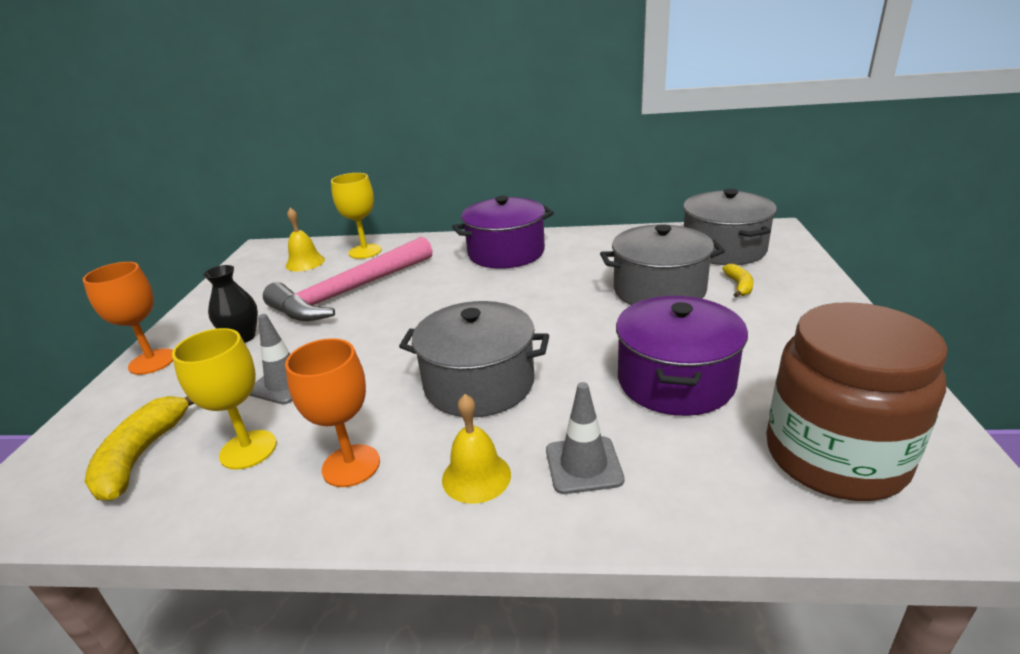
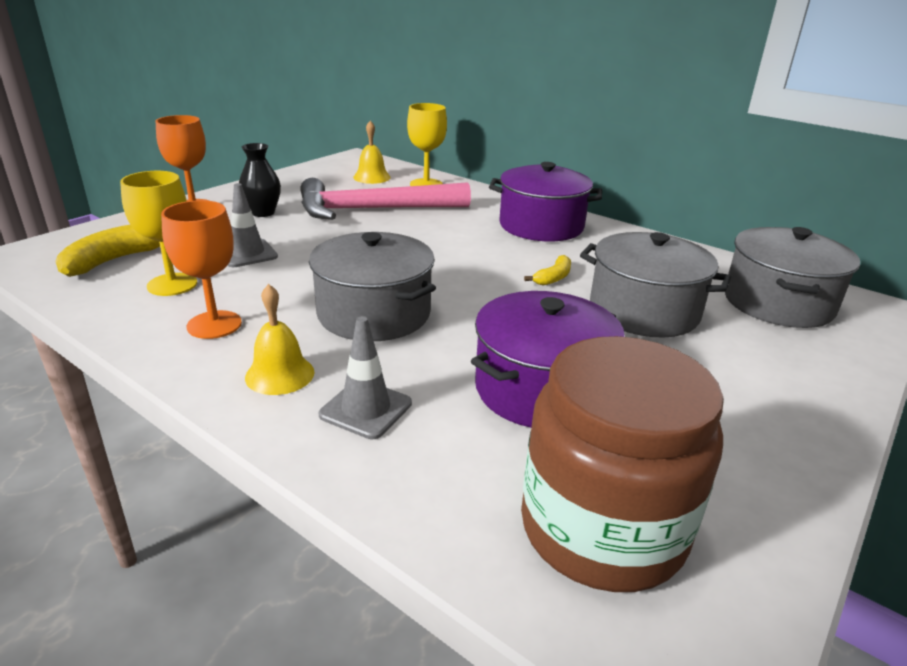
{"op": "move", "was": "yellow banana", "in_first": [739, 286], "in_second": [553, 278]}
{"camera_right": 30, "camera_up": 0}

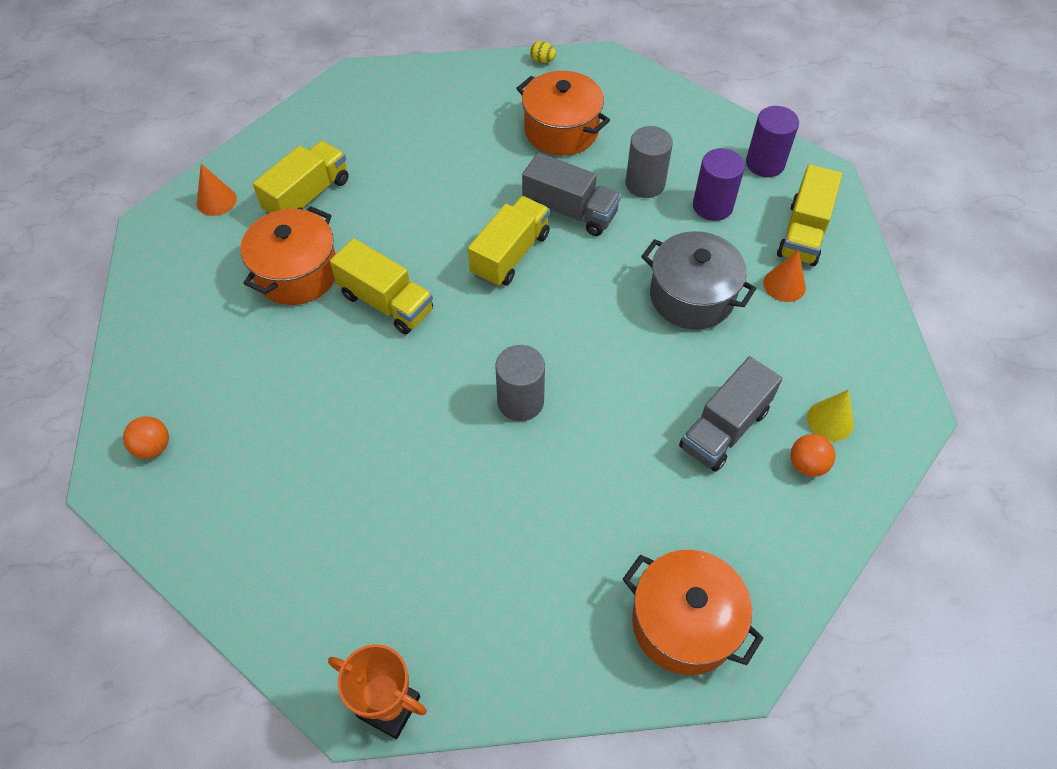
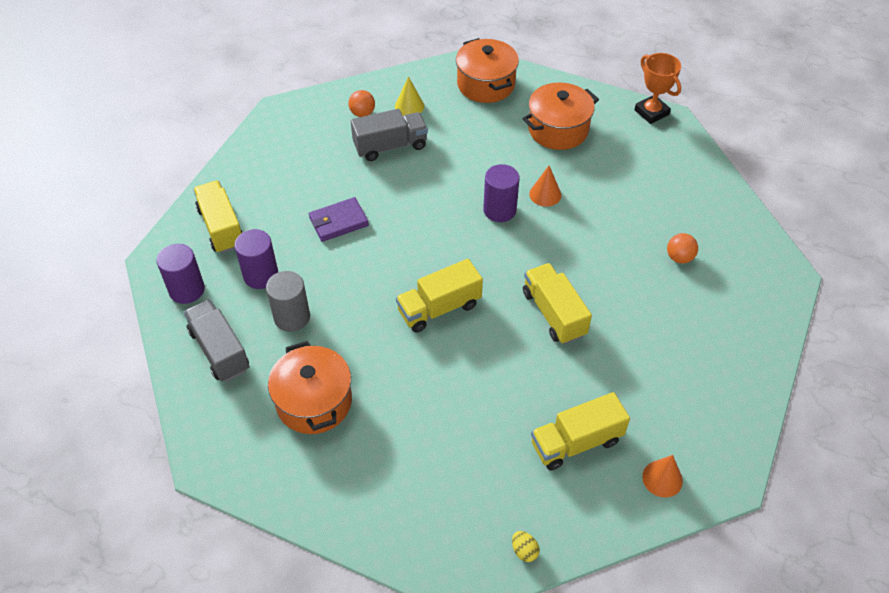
{"op": "move", "was": "orange ball", "in_first": [153, 447], "in_second": [679, 258]}
{"op": "move", "was": "orange pot", "in_first": [297, 273], "in_second": [558, 129]}
{"op": "move", "was": "grey truck", "in_first": [570, 211], "in_second": [219, 350]}
{"op": "move", "was": "yellow egg", "in_first": [542, 60], "in_second": [524, 551]}
{"op": "move", "was": "orange cone", "in_first": [784, 285], "in_second": [545, 194]}
{"op": "move", "was": "yellow cone", "in_first": [830, 420], "in_second": [409, 106]}
{"op": "replace", "was": "grey pot", "now": "purple wallet", "in_first": [691, 296], "in_second": [338, 222]}
{"op": "recolor", "was": "grey cylinder", "now": "purple cylinder", "in_first": [520, 401], "in_second": [499, 210]}
{"op": "rotate", "was": "yellow truck", "in_first": [803, 233], "in_second": [221, 227], "clockwise": -75}
{"camera_right": -150, "camera_up": -5}

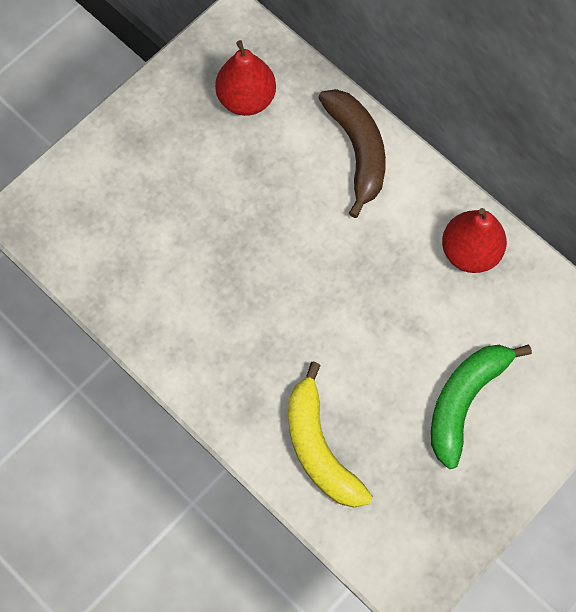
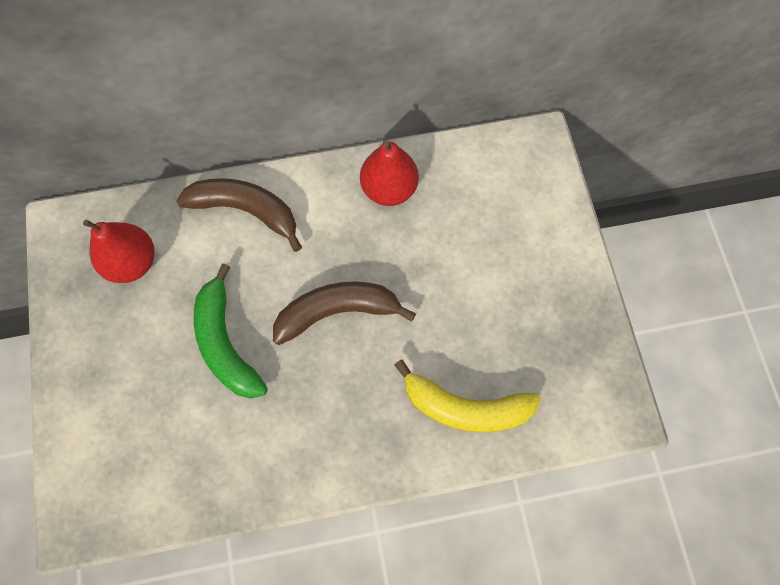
{"op": "insert", "now": "brown banana", "in_second": [338, 312]}
{"op": "move", "was": "green banana", "in_first": [465, 400], "in_second": [226, 342]}
{"camera_right": -55, "camera_up": 0}

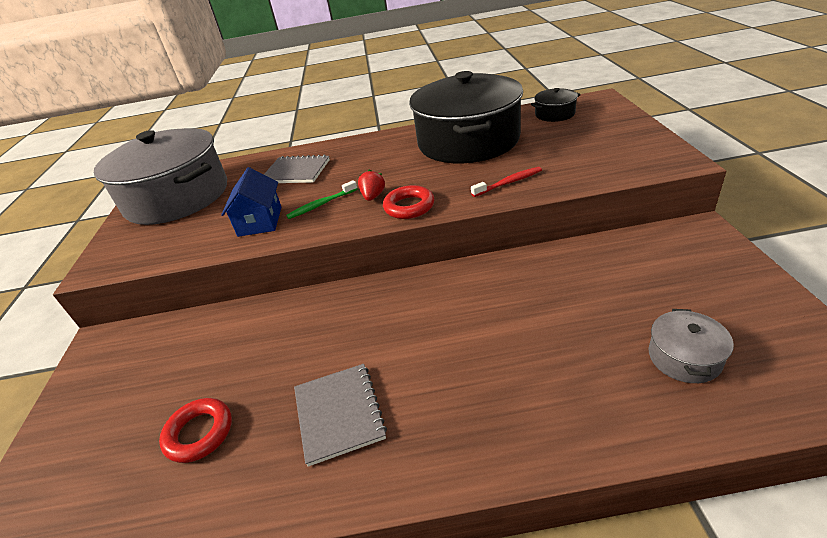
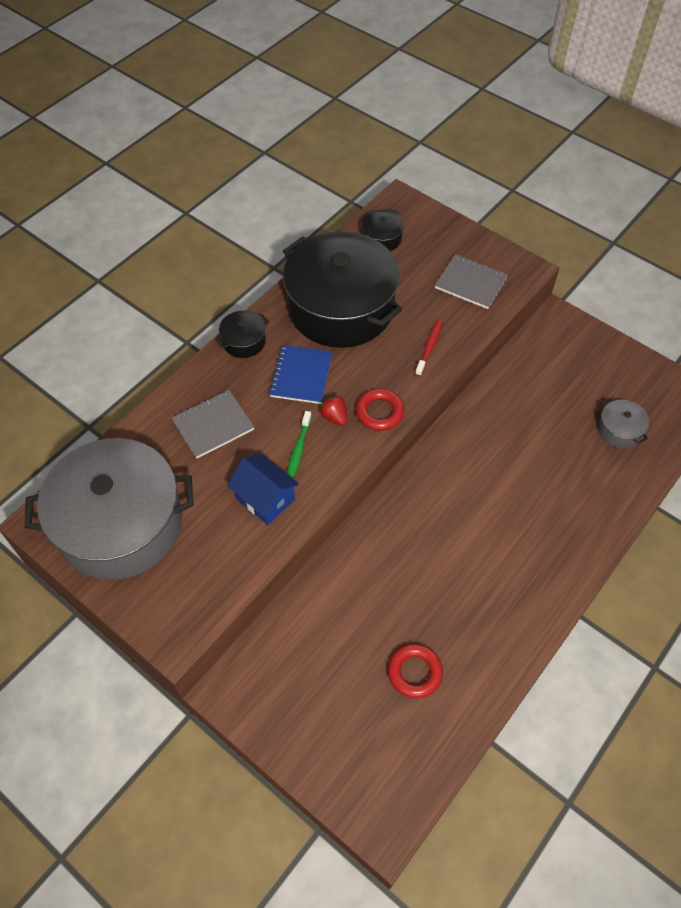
{"op": "insert", "now": "black pot", "in_second": [244, 341]}
{"op": "insert", "now": "blue notebook", "in_second": [301, 376]}
{"op": "move", "was": "grey notebook", "in_first": [339, 413], "in_second": [471, 283]}
{"camera_right": -50, "camera_up": 20}

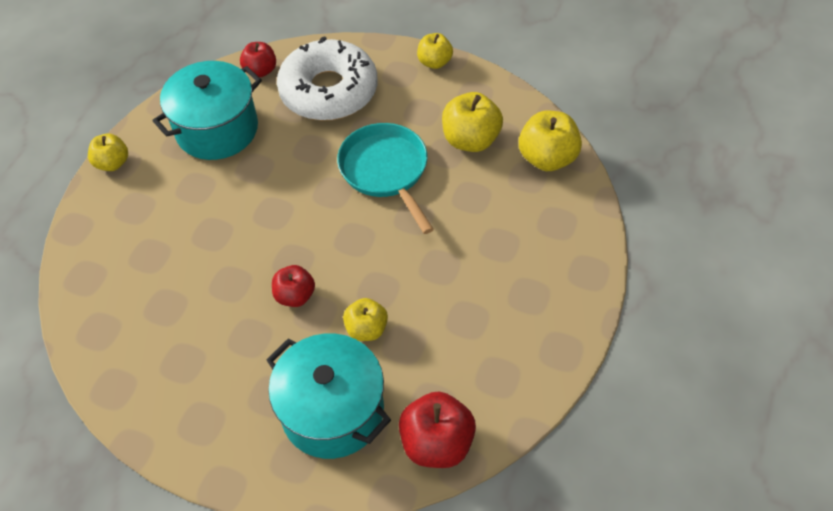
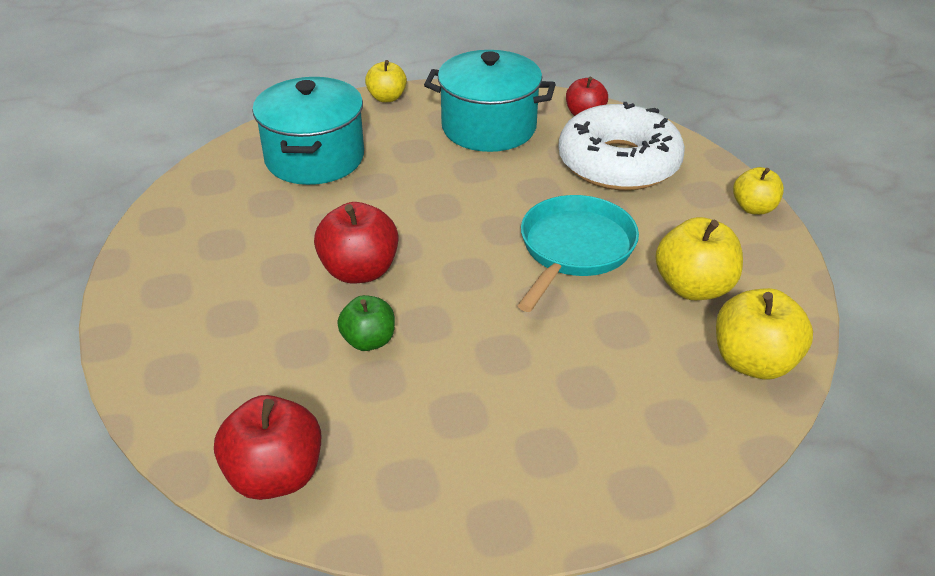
{"op": "move", "was": "turquoise pot", "in_first": [332, 411], "in_second": [314, 158]}
{"op": "recolor", "was": "yellow apple", "now": "green apple", "in_first": [366, 329], "in_second": [368, 341]}
{"op": "resize", "was": "red apple", "in_first": [295, 296], "in_second": [359, 271], "ratio": 1.58}
{"camera_right": 50, "camera_up": -15}

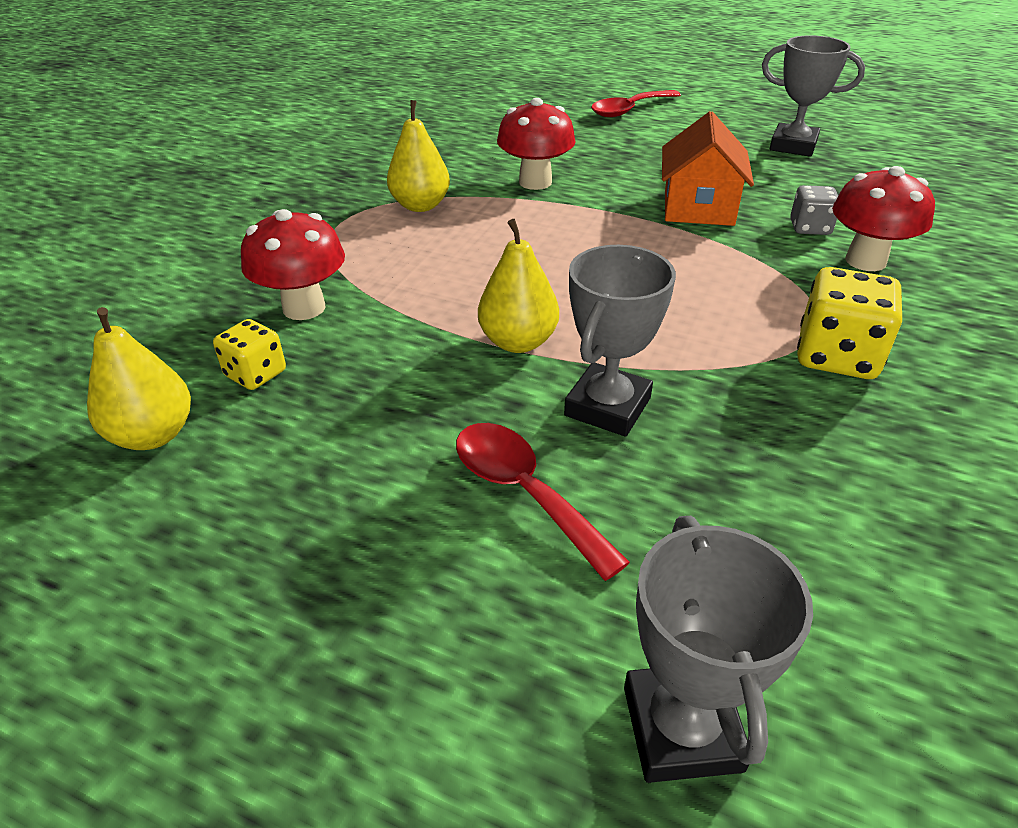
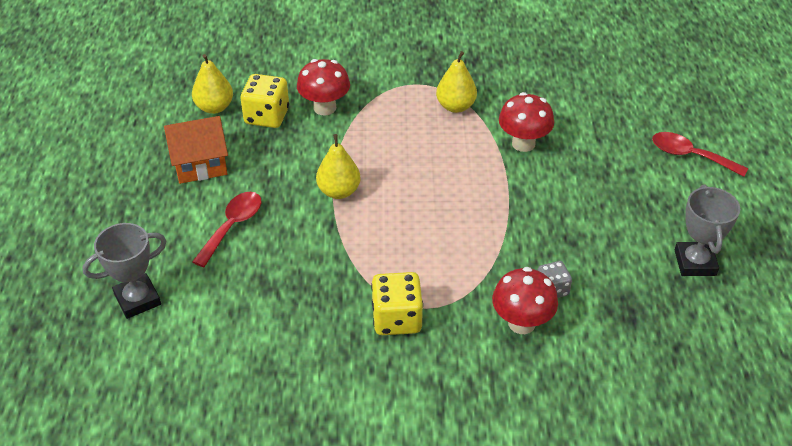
{"op": "delete", "was": "grey trophy", "in_first": [608, 407]}
{"op": "move", "was": "orange house", "in_first": [698, 207], "in_second": [200, 164]}
{"op": "resize", "was": "yellow dice", "in_first": [256, 374], "in_second": [267, 116], "ratio": 1.66}
{"camera_right": 65, "camera_up": 5}

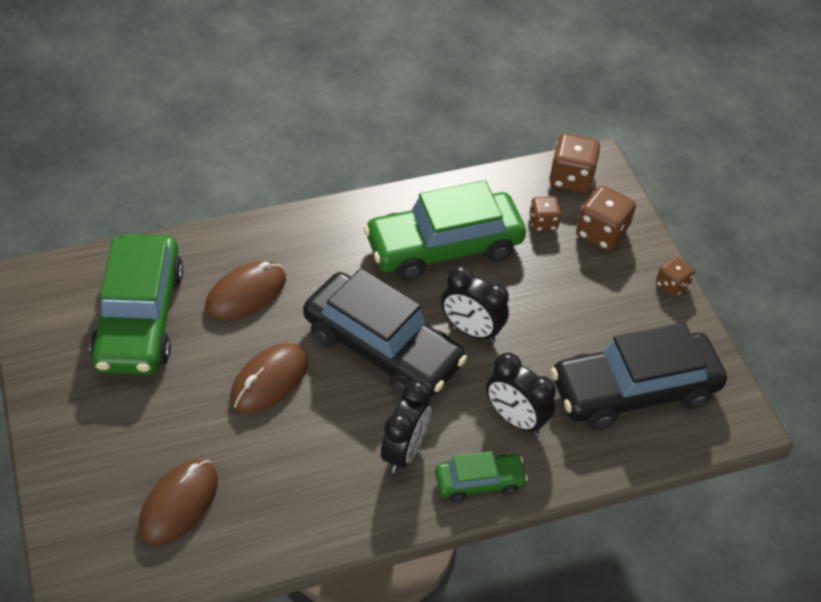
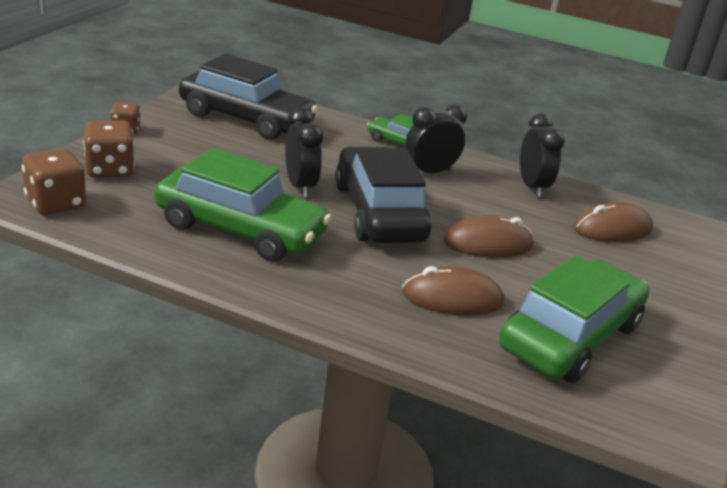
{"op": "delete", "was": "brown dice", "in_first": [543, 223]}
{"op": "move", "was": "black clock", "in_first": [515, 419], "in_second": [532, 187]}
{"camera_right": -140, "camera_up": -20}

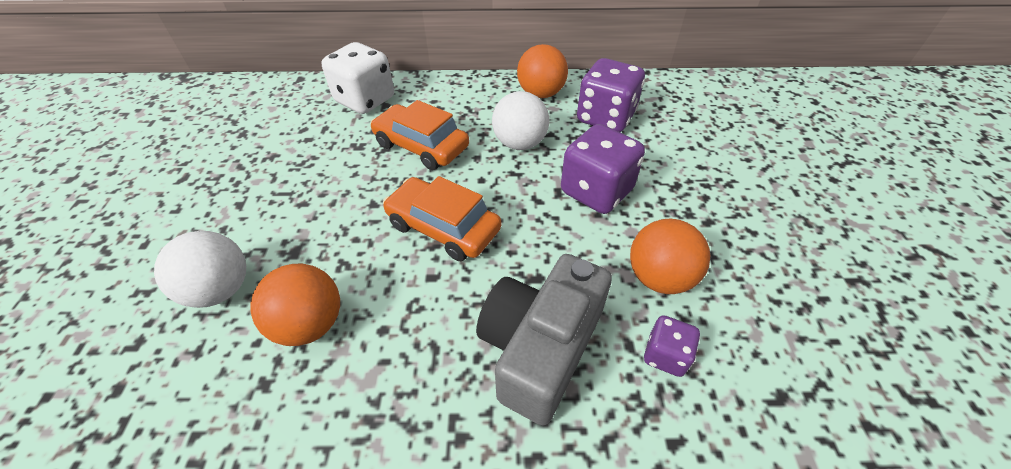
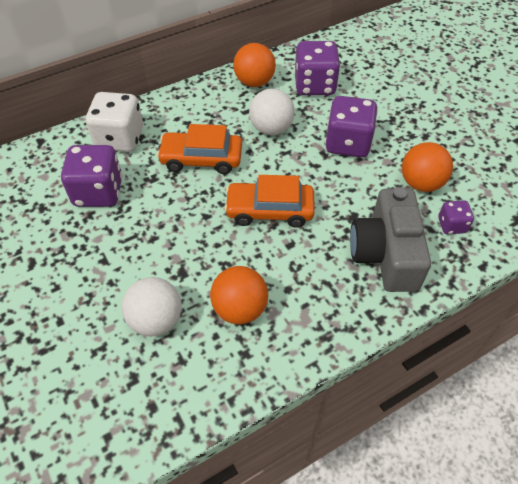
{"op": "insert", "now": "purple dice", "in_second": [98, 192]}
{"camera_right": -30, "camera_up": 5}

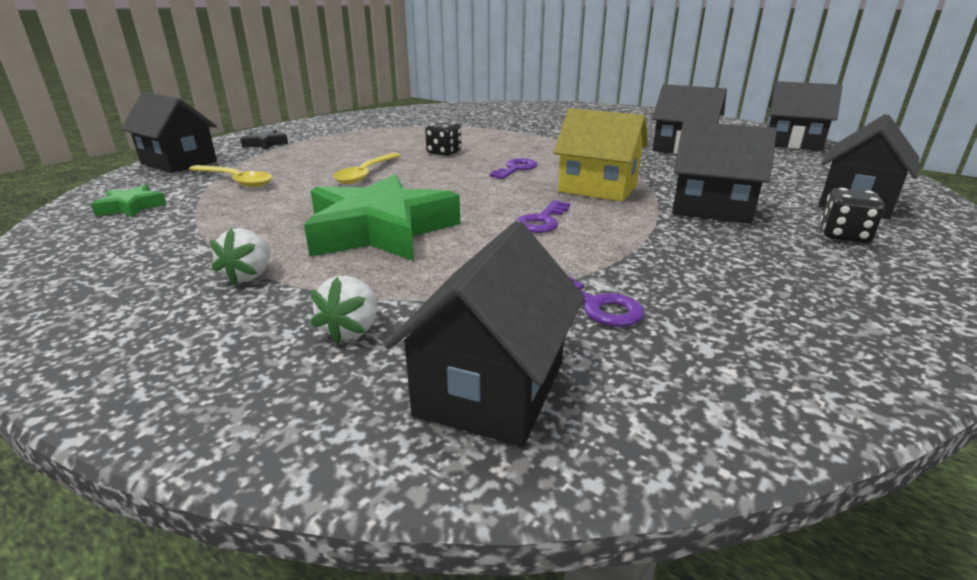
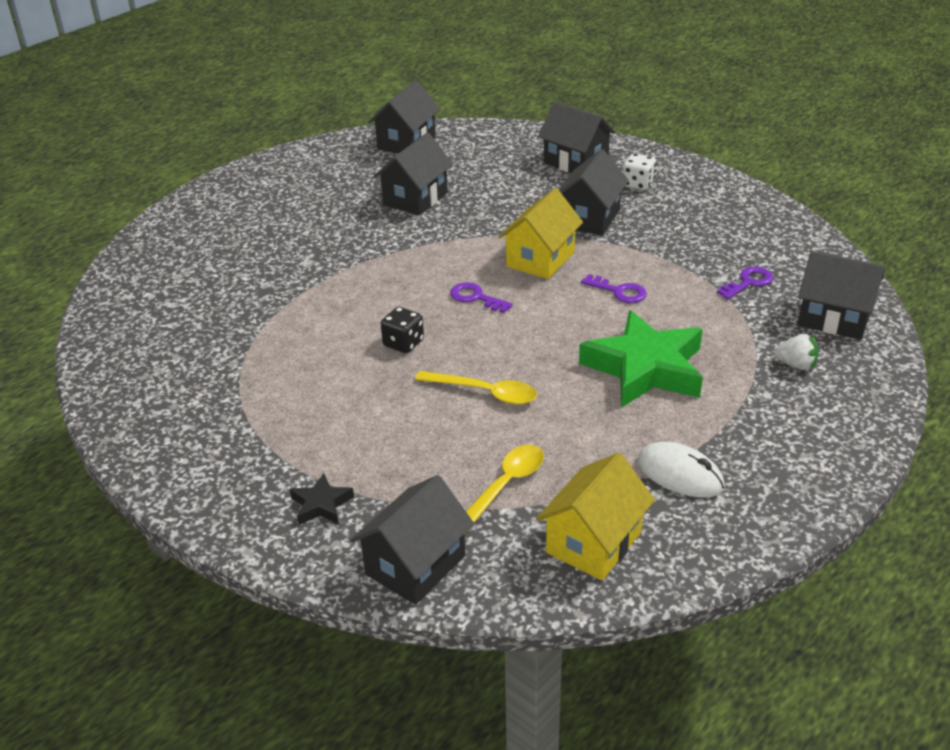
{"op": "delete", "was": "white strawberry", "in_first": [250, 276]}
{"op": "insert", "now": "white mouse", "in_second": [680, 474]}
{"op": "replace", "was": "green star", "now": "yellow house", "in_first": [131, 207], "in_second": [593, 542]}
{"op": "recolor", "was": "black dice", "now": "white dice", "in_first": [843, 236], "in_second": [638, 184]}
{"camera_right": -85, "camera_up": 10}

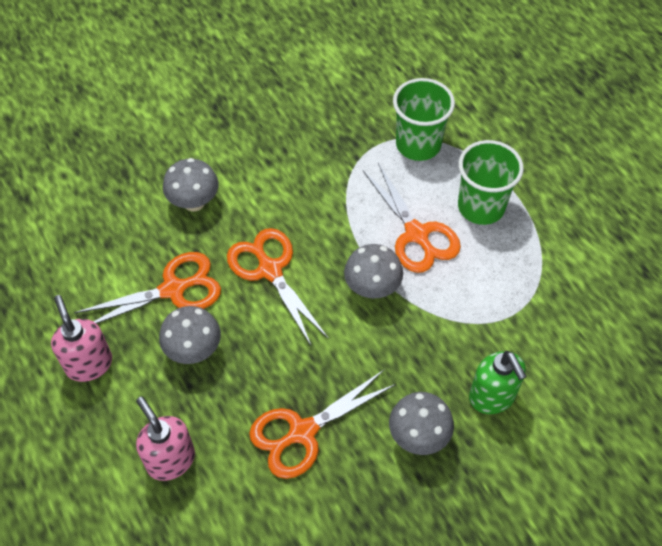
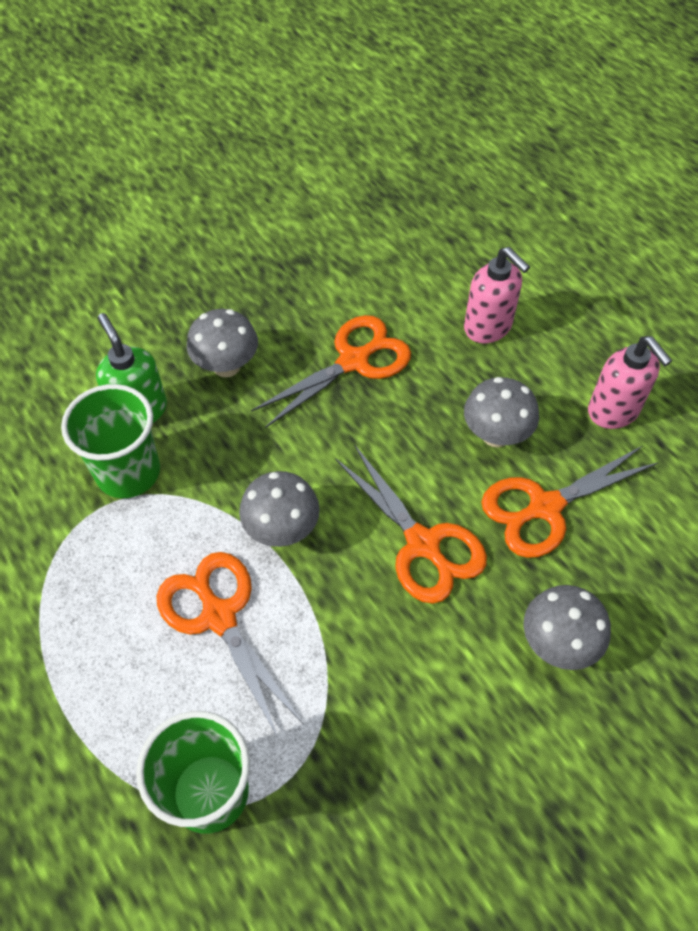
{"op": "move", "was": "green cup", "in_first": [481, 207], "in_second": [128, 472]}
{"camera_right": 175, "camera_up": 0}

